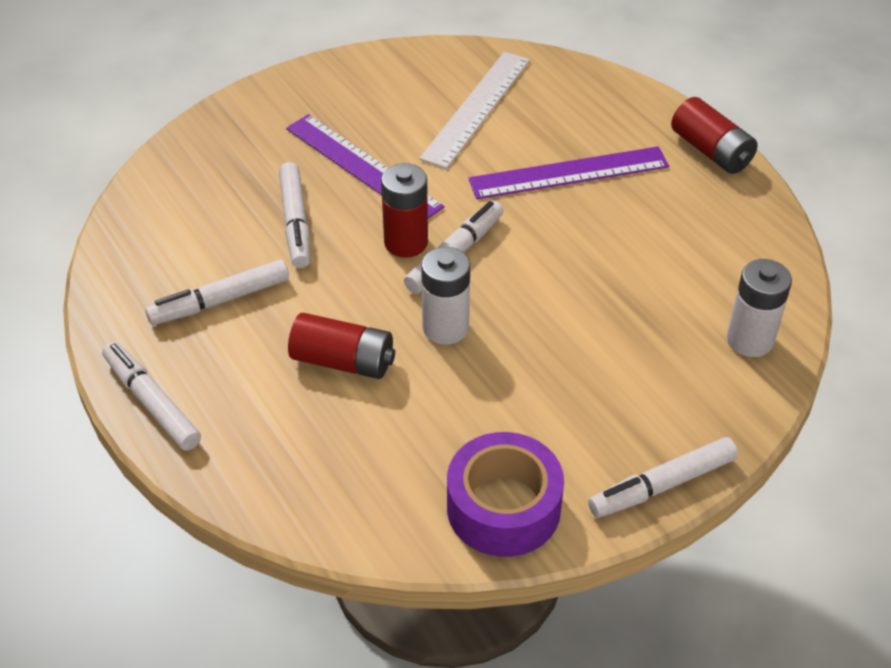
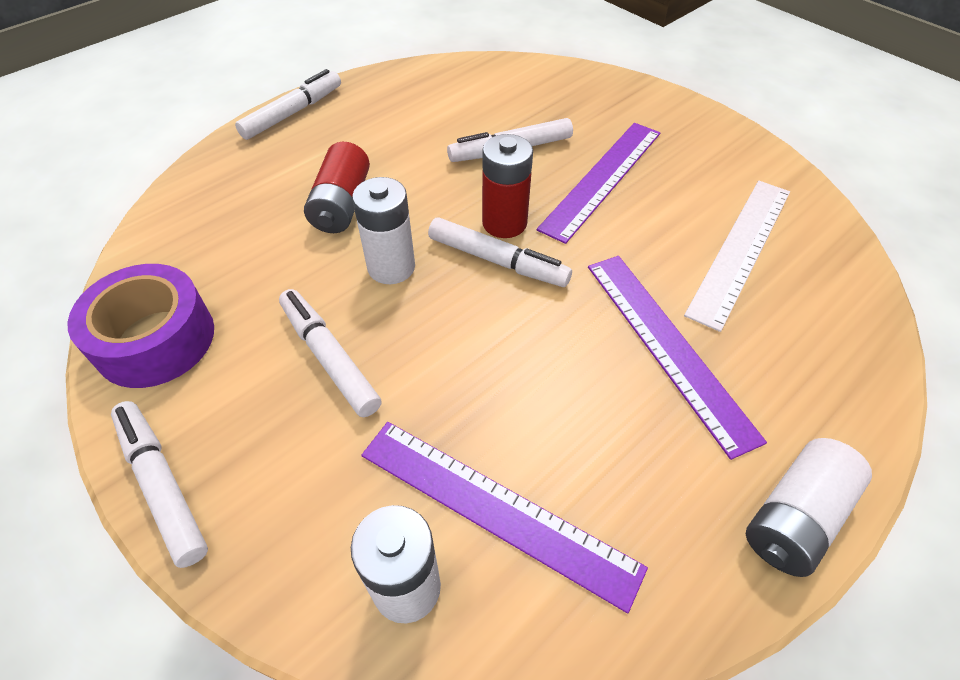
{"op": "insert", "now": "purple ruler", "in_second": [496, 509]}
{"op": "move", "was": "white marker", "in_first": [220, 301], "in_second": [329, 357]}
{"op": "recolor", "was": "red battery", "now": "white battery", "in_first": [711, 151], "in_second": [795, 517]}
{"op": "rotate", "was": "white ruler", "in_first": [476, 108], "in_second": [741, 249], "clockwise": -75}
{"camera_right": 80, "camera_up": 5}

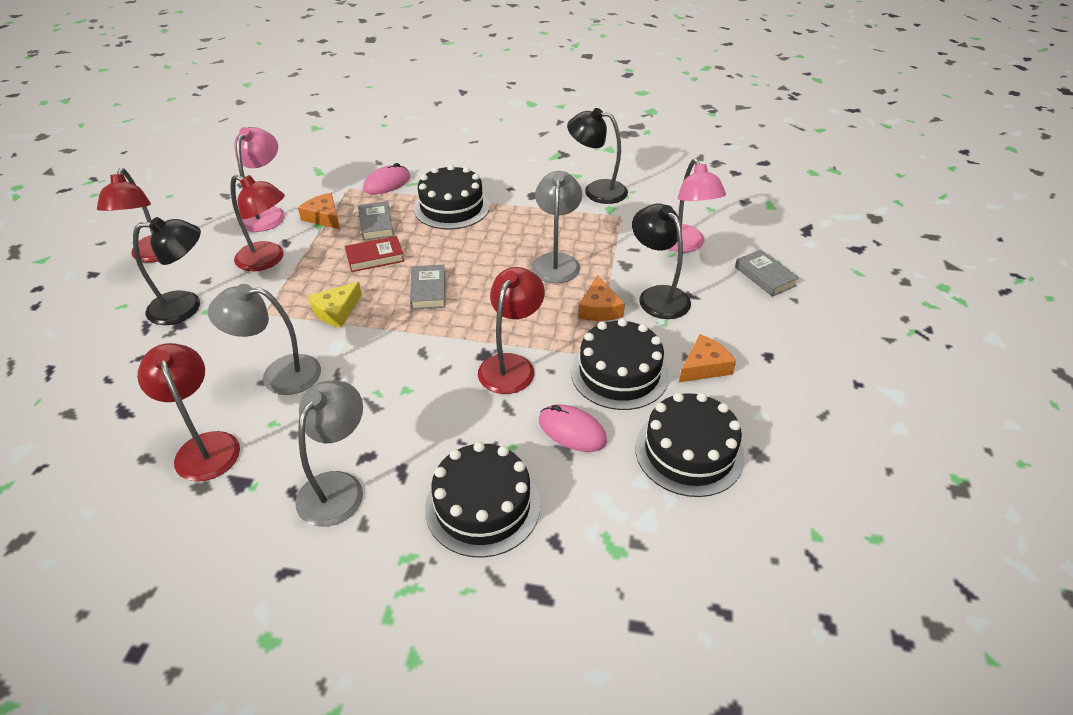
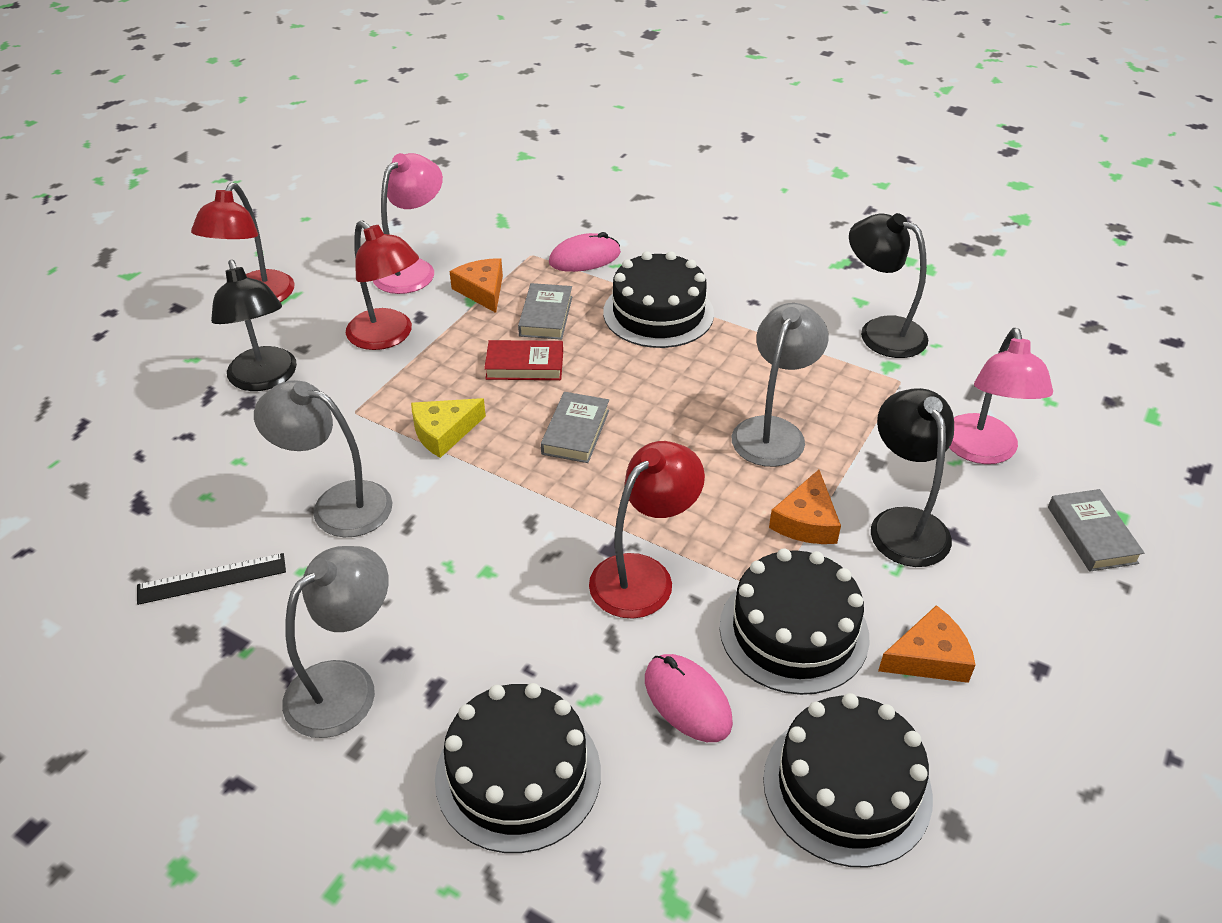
{"op": "replace", "was": "red lamp", "now": "black ruler", "in_first": [205, 446], "in_second": [212, 579]}
{"op": "rotate", "was": "black lamp", "in_first": [186, 306], "in_second": [265, 379], "clockwise": 60}
{"camera_right": 20, "camera_up": 0}

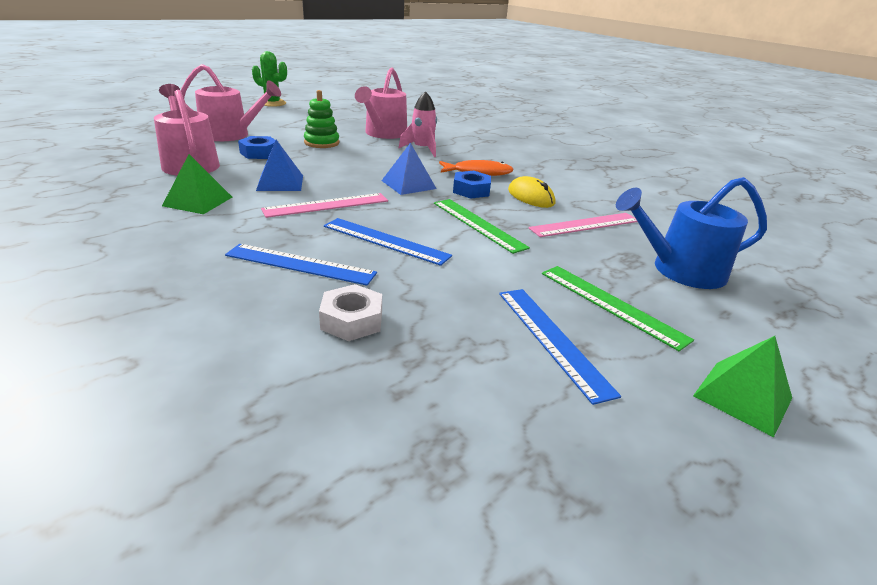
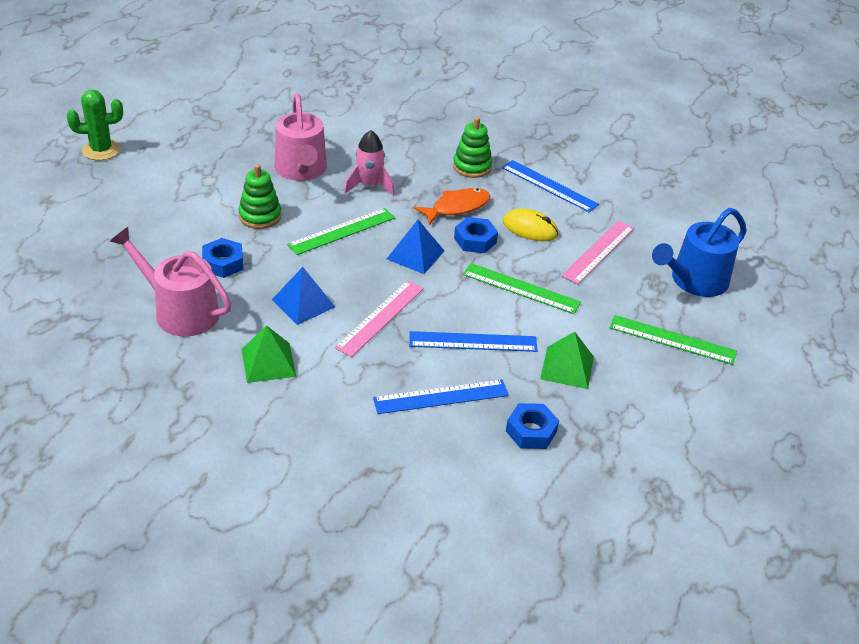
{"op": "delete", "was": "pink watering can", "in_first": [230, 135]}
{"op": "insert", "now": "green ruler", "in_second": [342, 231]}
{"op": "insert", "now": "green stacking toy", "in_second": [472, 166]}
{"op": "move", "was": "blue ruler", "in_first": [552, 339], "in_second": [549, 186]}
{"op": "move", "was": "green pyramid", "in_first": [743, 396], "in_second": [567, 367]}
{"op": "recolor", "was": "white nut", "now": "blue nut", "in_first": [352, 320], "in_second": [531, 431]}
{"camera_right": -30, "camera_up": 10}

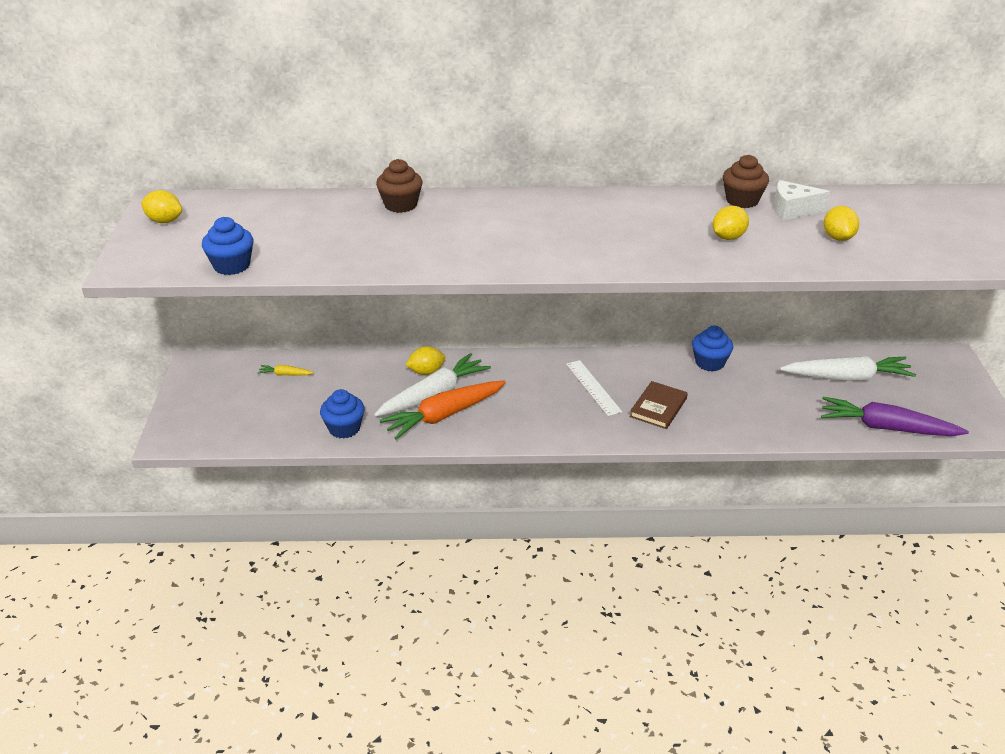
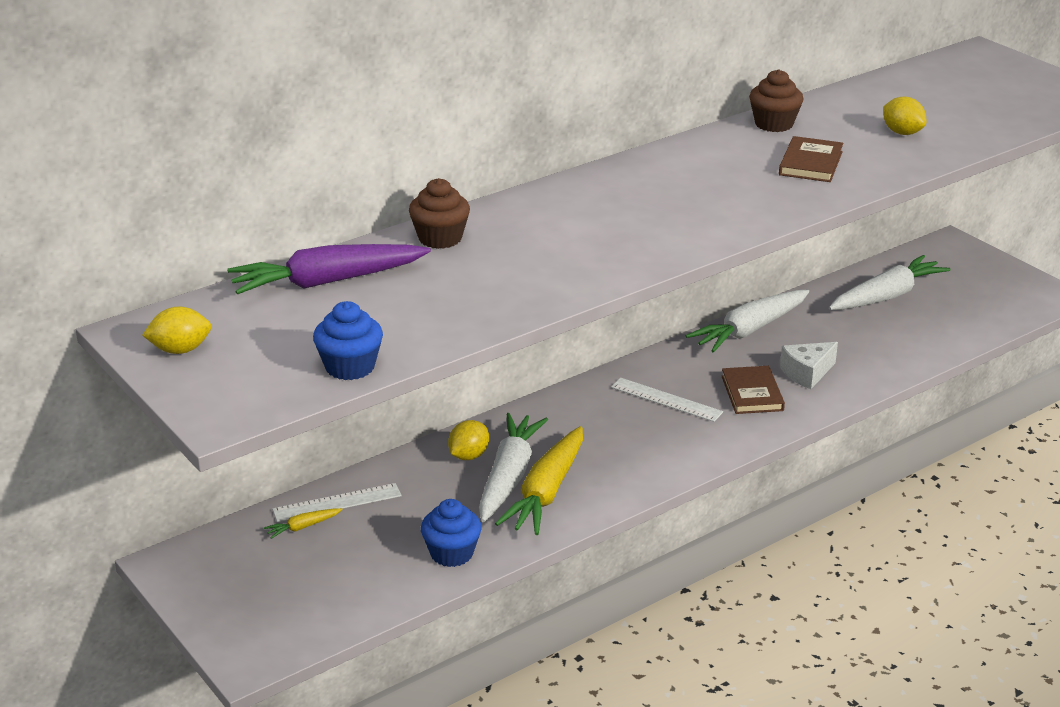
{"op": "insert", "now": "white ruler", "in_second": [337, 503]}
{"op": "move", "was": "white cheese", "in_first": [792, 210], "in_second": [807, 373]}
{"op": "move", "was": "purple carrot", "in_first": [886, 428], "in_second": [327, 282]}
{"op": "replace", "was": "blue cupcake", "now": "white carrot", "in_first": [709, 363], "in_second": [749, 330]}
{"op": "replace", "was": "yellow lemon", "now": "brown book", "in_first": [728, 237], "in_second": [810, 163]}
{"op": "recolor", "was": "orange carrot", "now": "yellow carrot", "in_first": [444, 415], "in_second": [546, 492]}
{"camera_right": -35, "camera_up": -5}

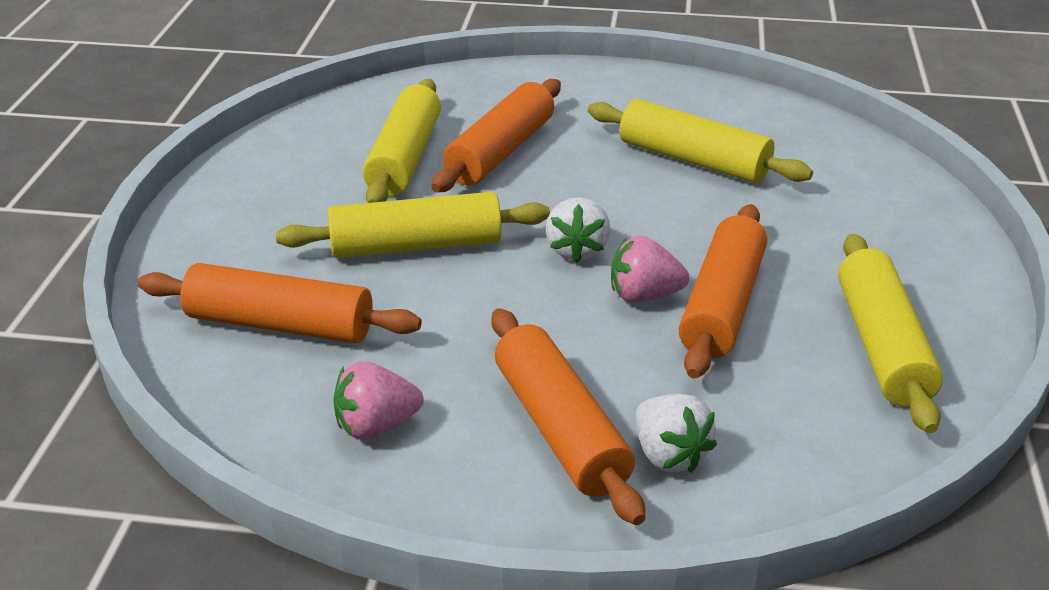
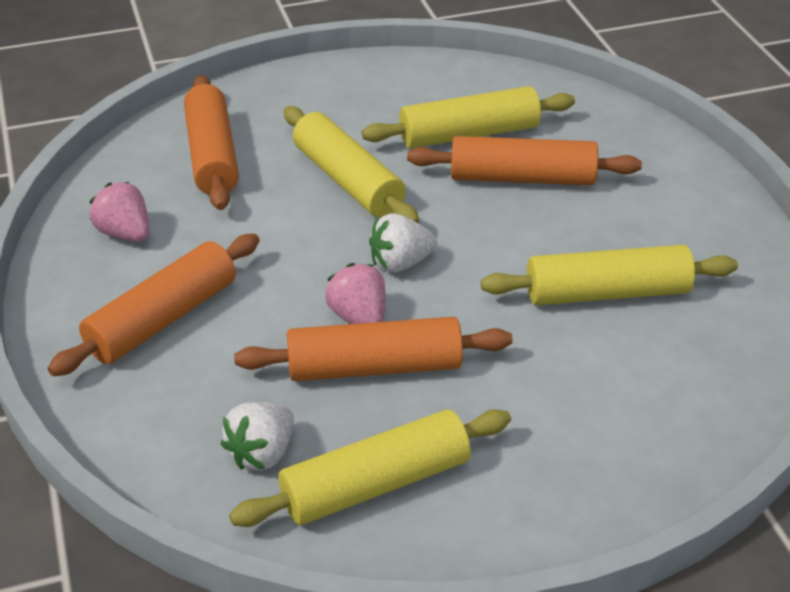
{"op": "move", "was": "white strawberry", "in_first": [669, 455], "in_second": [262, 453]}
{"op": "rotate", "was": "yellow rolling pin", "in_first": [693, 160], "in_second": [607, 293], "clockwise": 75}
{"camera_right": 65, "camera_up": 5}

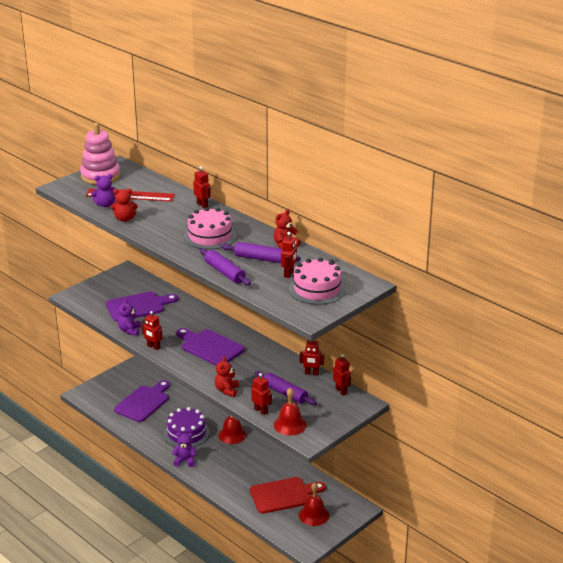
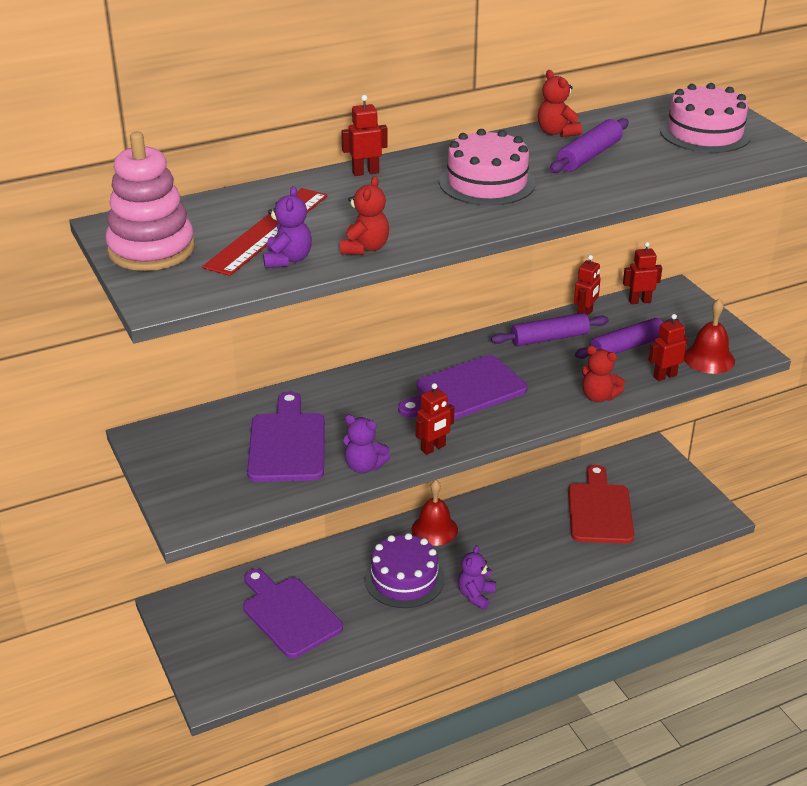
{"op": "delete", "was": "red robot", "in_first": [289, 274]}
{"op": "delete", "was": "red bell", "in_first": [314, 515]}
{"op": "move", "was": "purple rolling pin", "in_first": [225, 272], "in_second": [549, 338]}
{"camera_right": -70, "camera_up": 5}

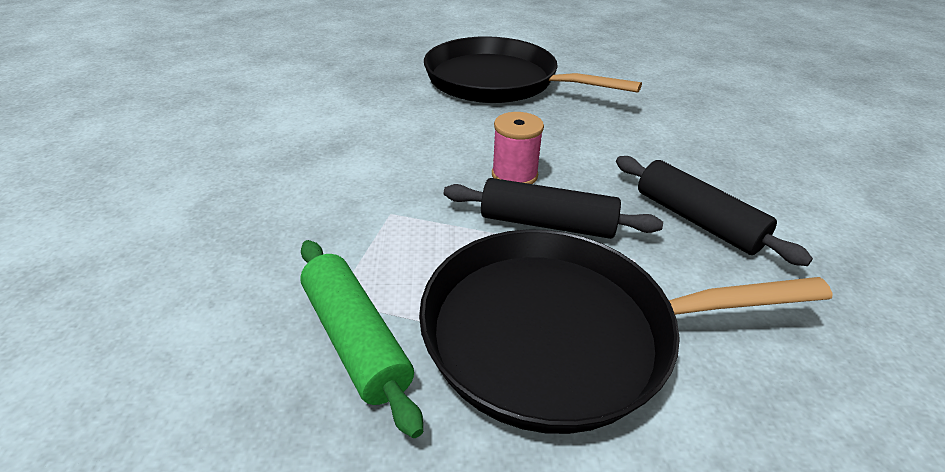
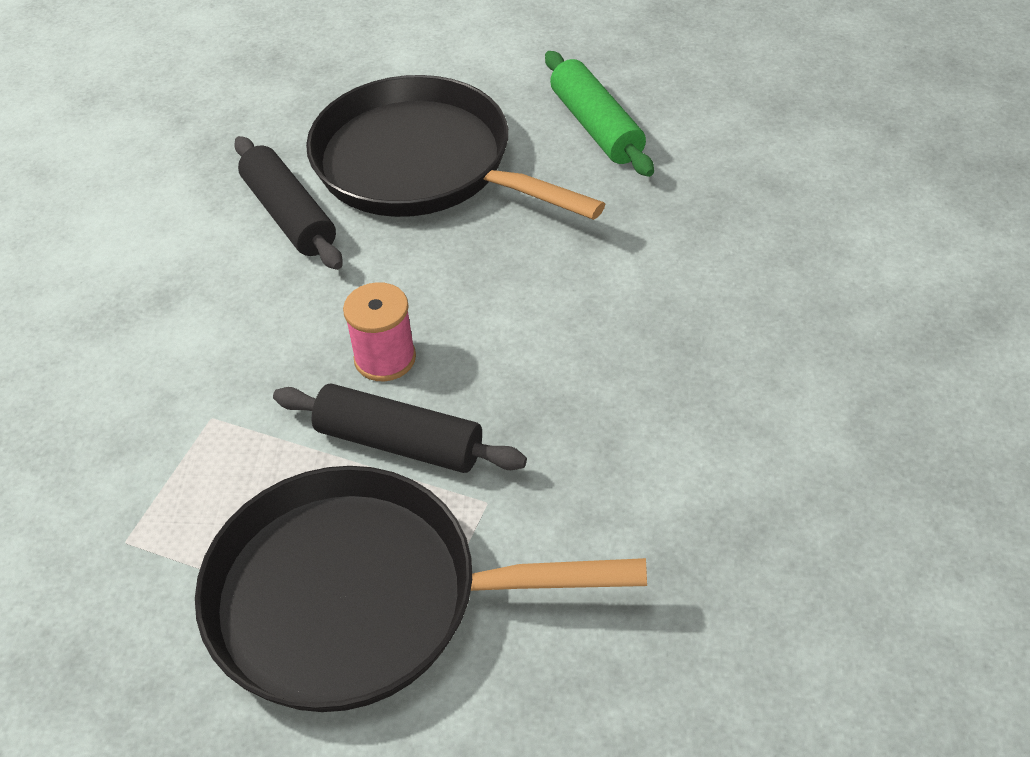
{"op": "move", "was": "green rolling pin", "in_first": [356, 339], "in_second": [596, 126]}
{"op": "move", "was": "black rolling pin", "in_first": [697, 220], "in_second": [289, 215]}
{"camera_right": 10, "camera_up": 10}

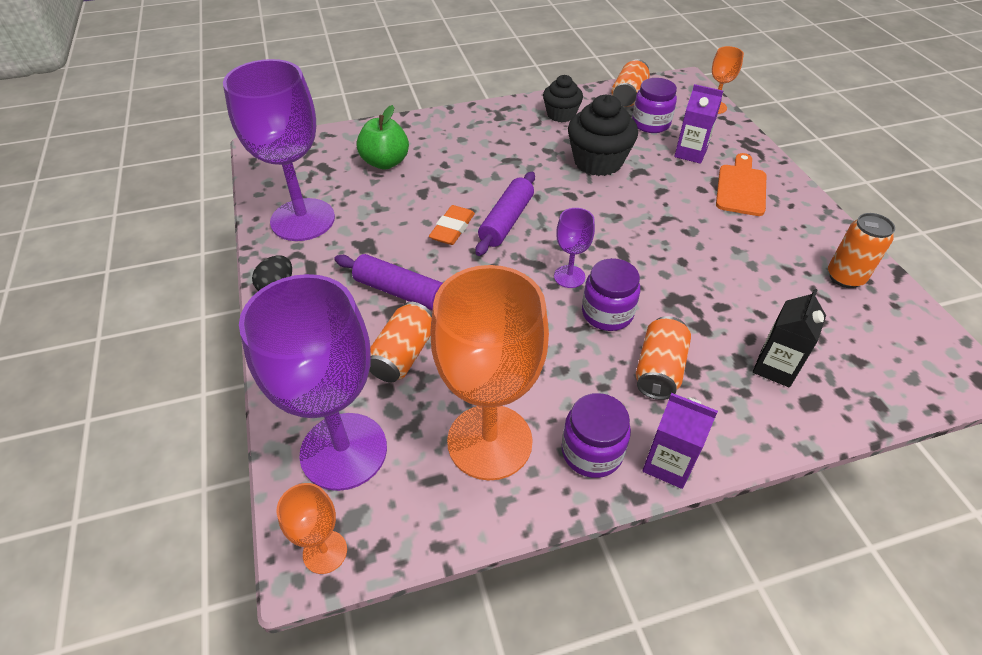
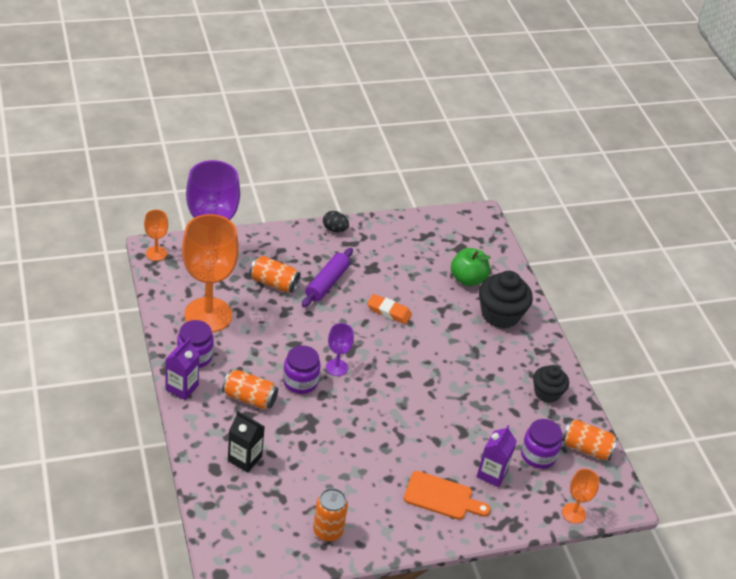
{"op": "delete", "was": "purple goblet", "in_first": [303, 220]}
{"op": "delete", "was": "purple rolling pin", "in_first": [506, 221]}
{"op": "move", "was": "black cupcake", "in_first": [598, 161], "in_second": [500, 314]}
{"camera_right": 85, "camera_up": -5}

